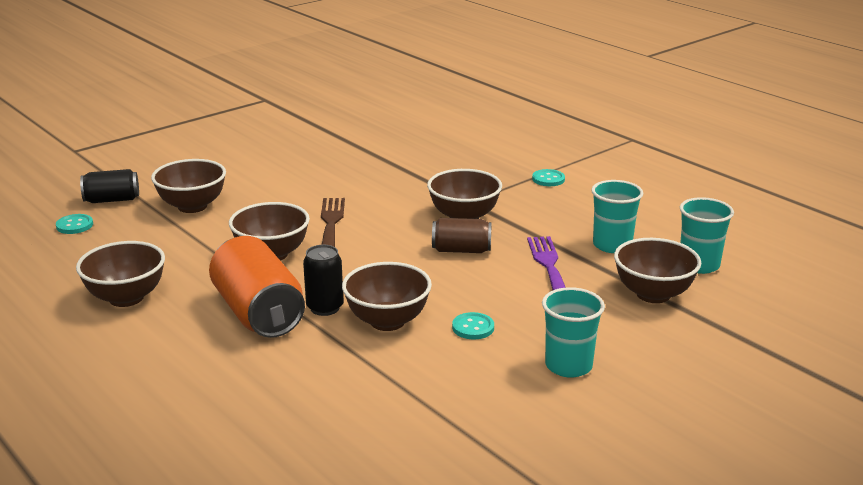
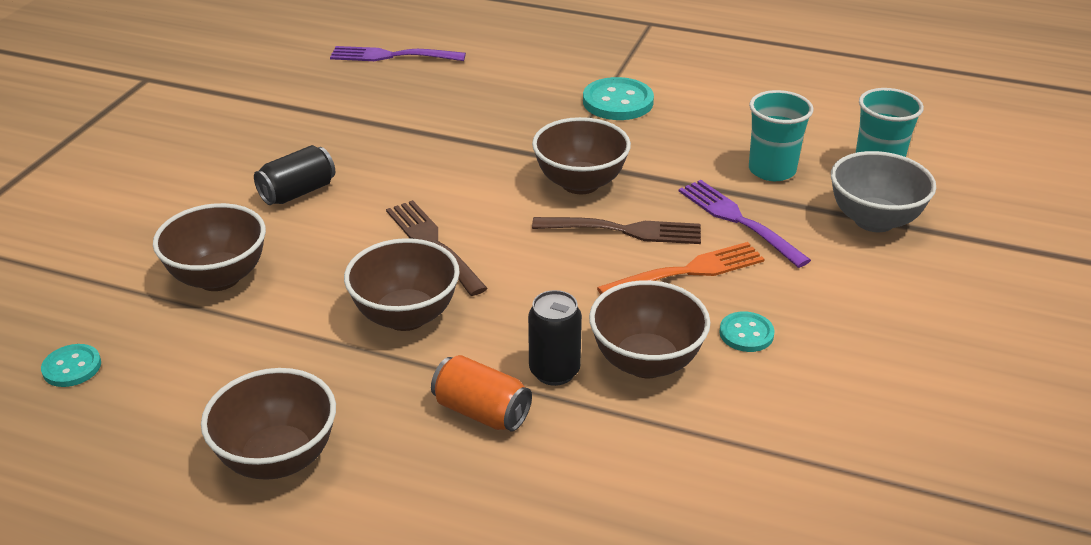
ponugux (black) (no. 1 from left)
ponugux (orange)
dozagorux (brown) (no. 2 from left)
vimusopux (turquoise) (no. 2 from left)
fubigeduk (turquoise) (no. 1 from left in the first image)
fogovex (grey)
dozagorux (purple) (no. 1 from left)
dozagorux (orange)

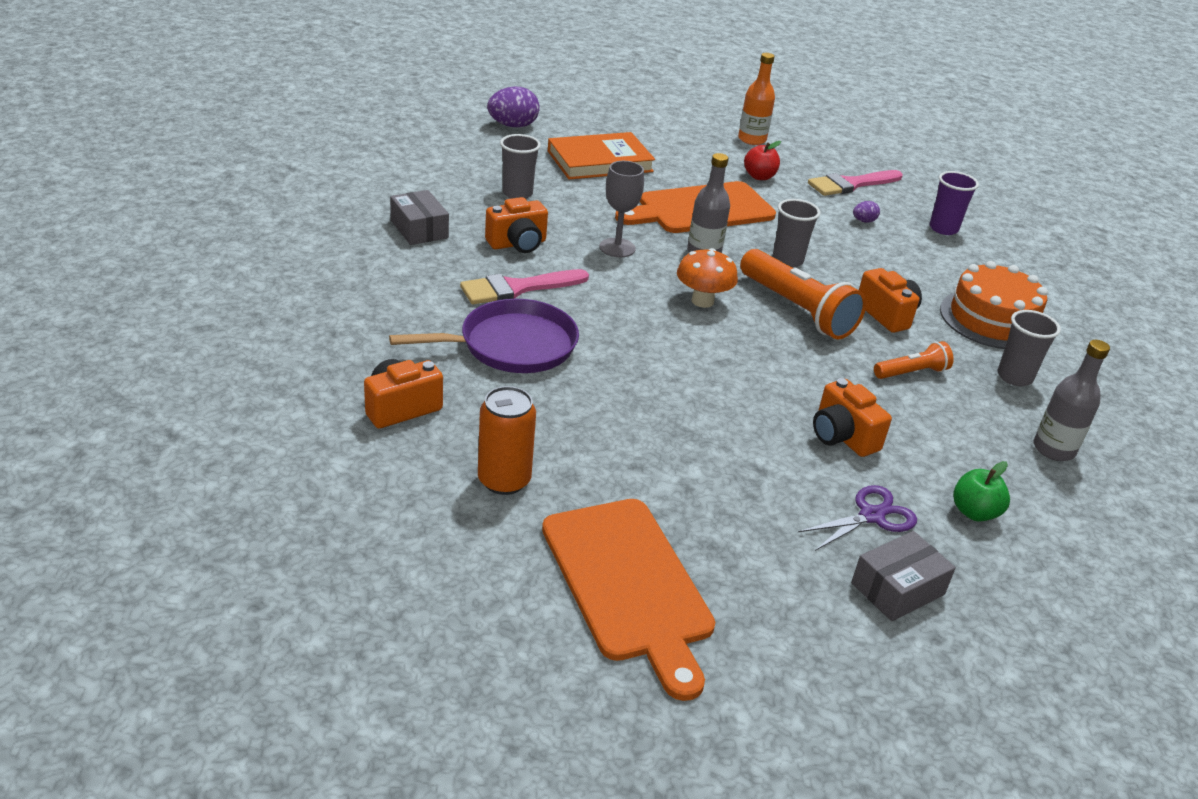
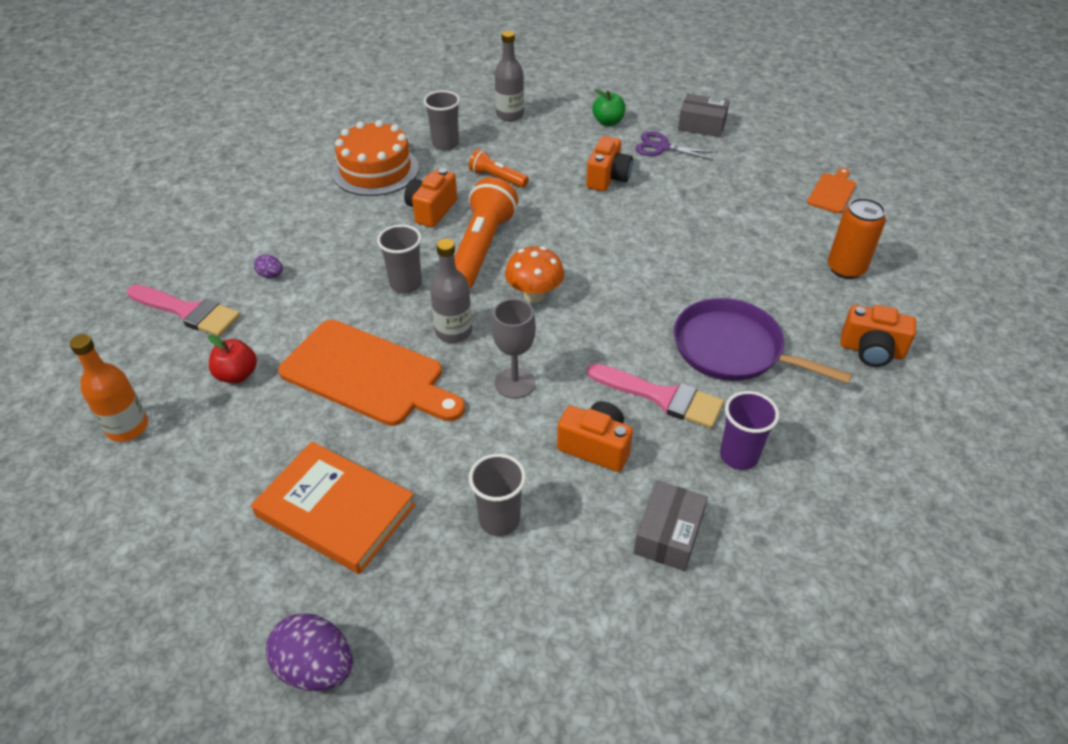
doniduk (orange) (no. 2 from left)
fubigeduk (purple)

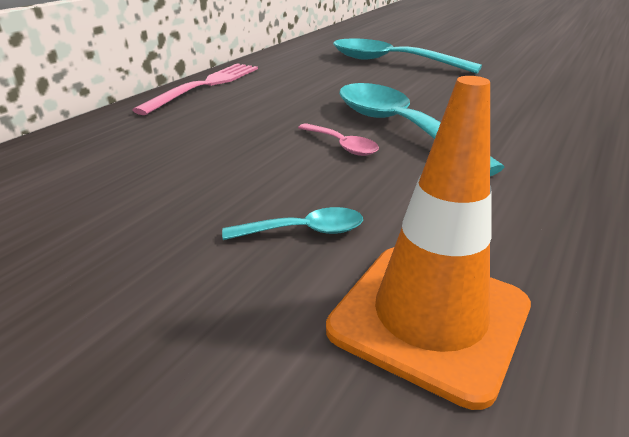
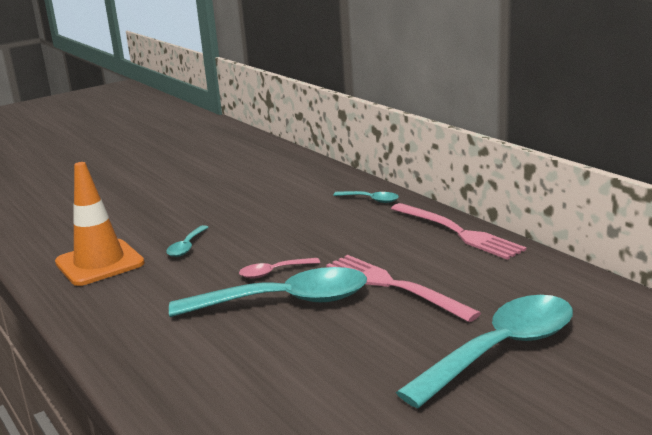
dozagorux (pink) (no. 1 from left)
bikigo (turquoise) (no. 3 from left)

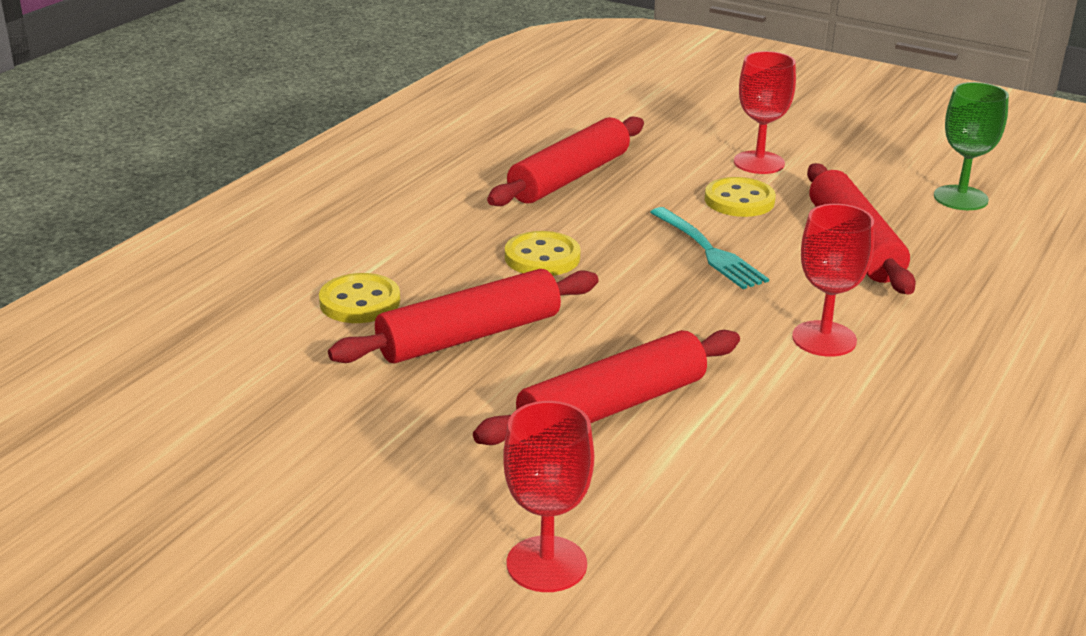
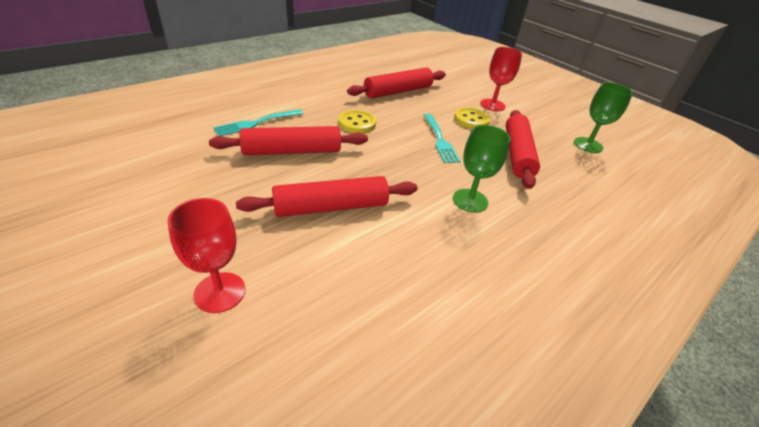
dozagorux (turquoise) (no. 1 from left)
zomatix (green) (no. 1 from left)

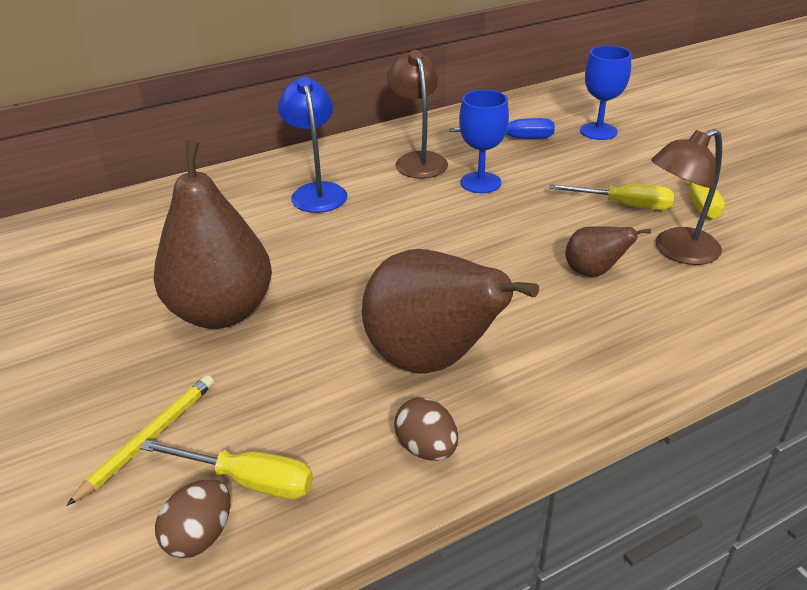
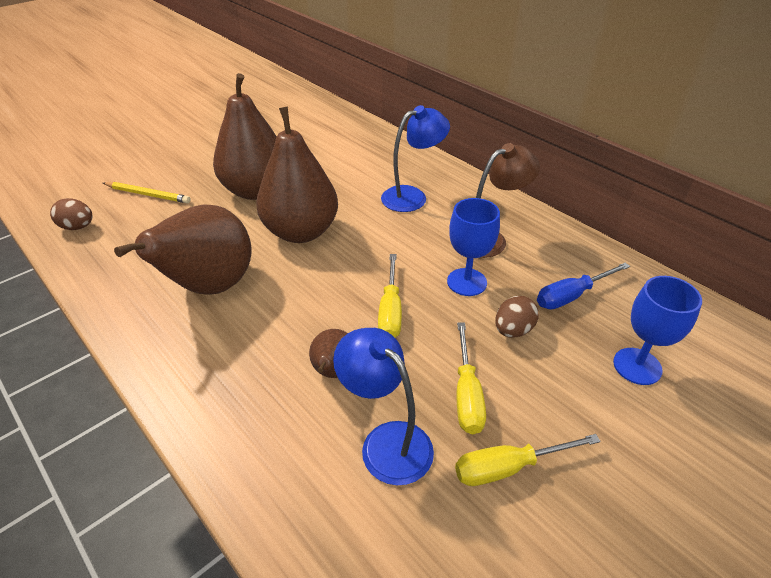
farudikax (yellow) (no. 1 from left)
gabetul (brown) (no. 2 from left)
farudikax (blue)
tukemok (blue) (no. 1 from left)
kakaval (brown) (no. 3 from left)

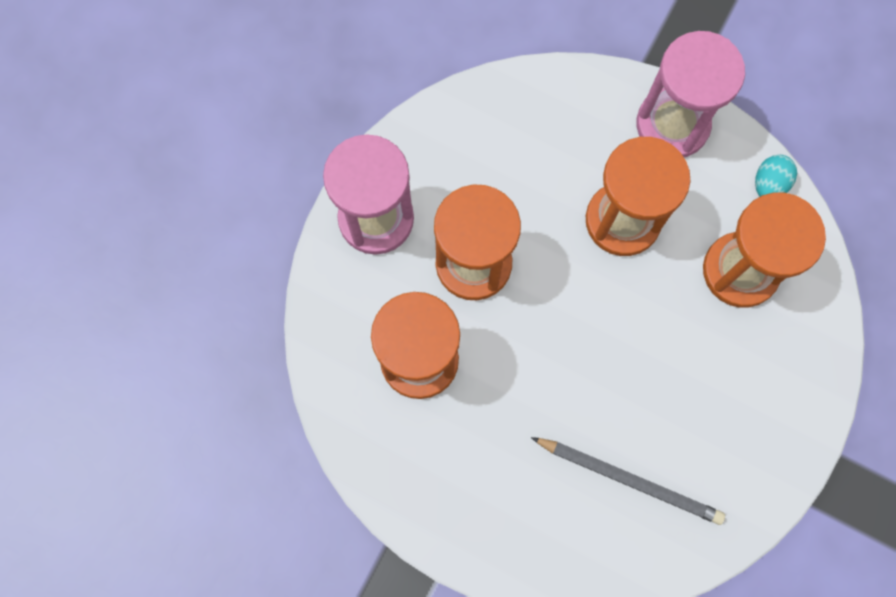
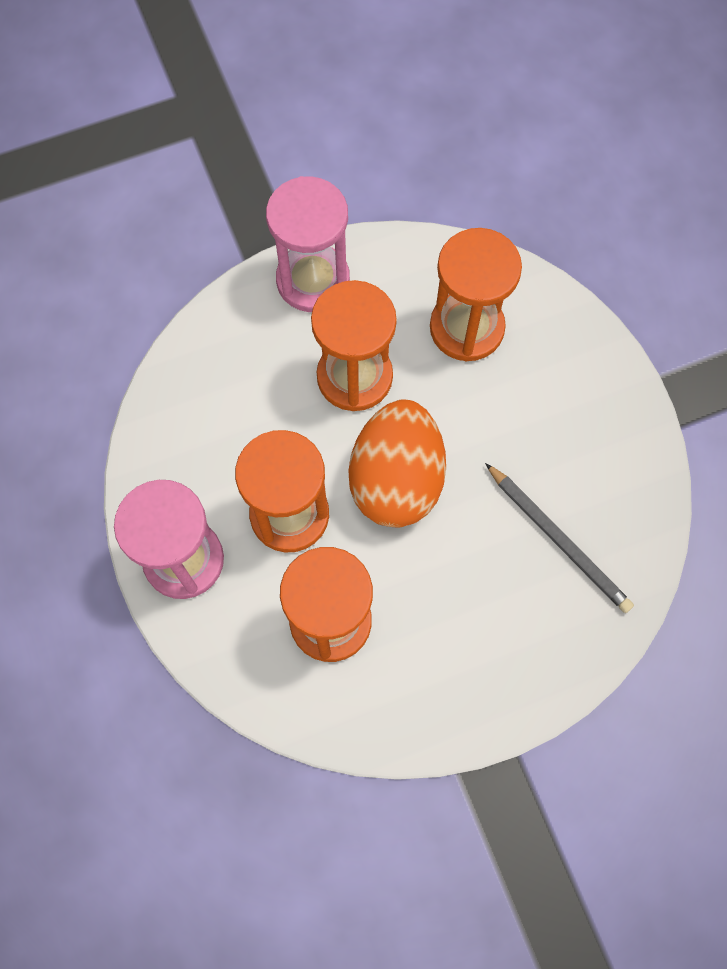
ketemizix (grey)
gabetul (turquoise)
gabetul (orange)

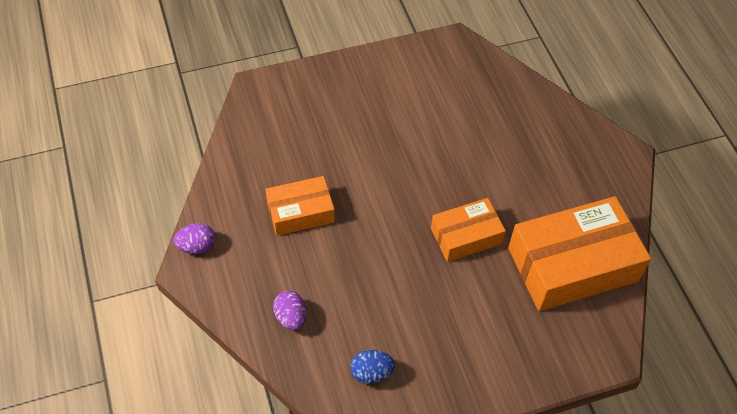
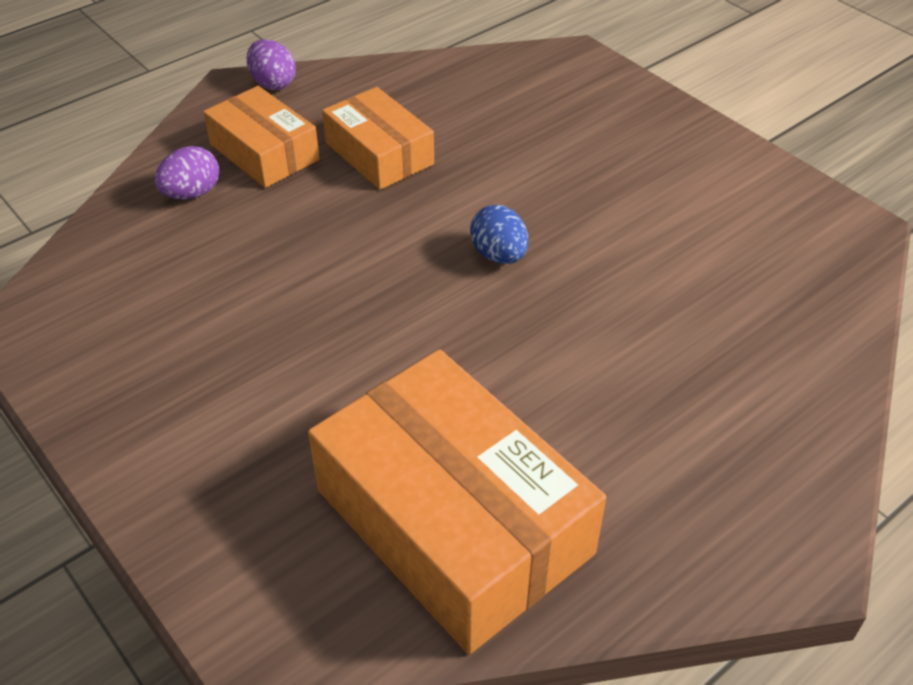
gabetul (blue)
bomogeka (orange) (no. 1 from left)

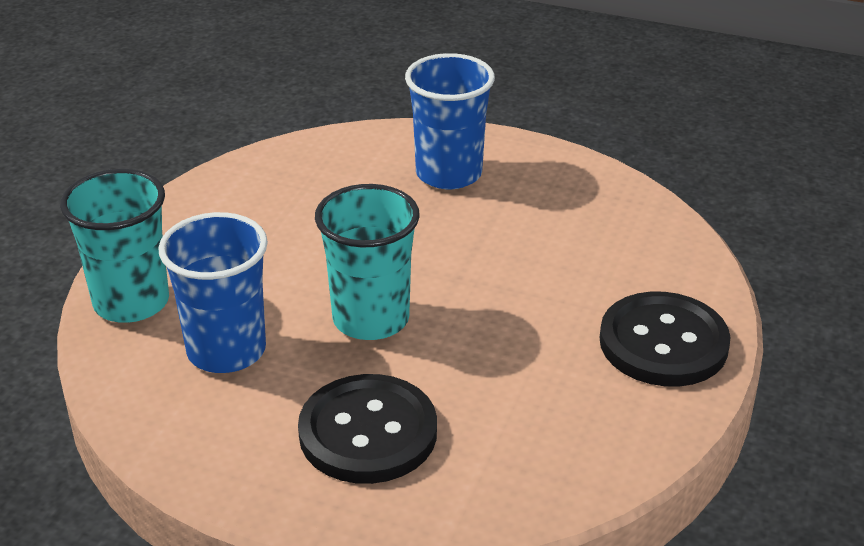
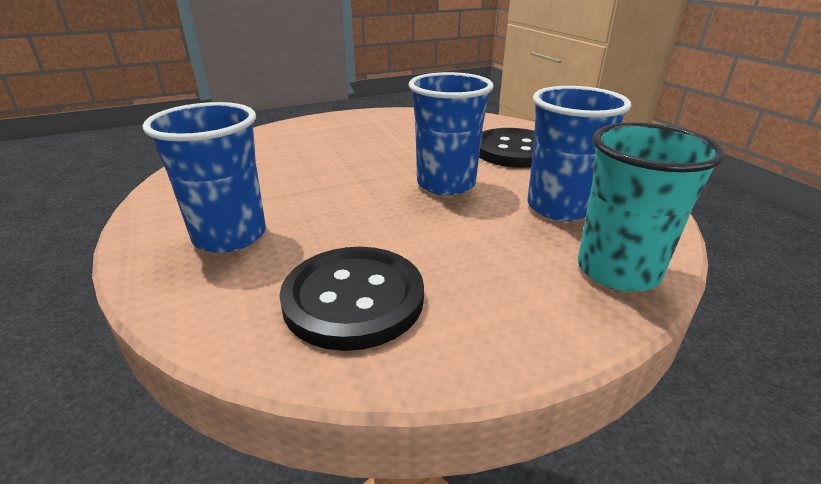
fubigeduk (blue) (no. 2 from left)
vimusopux (black) (no. 1 from left)

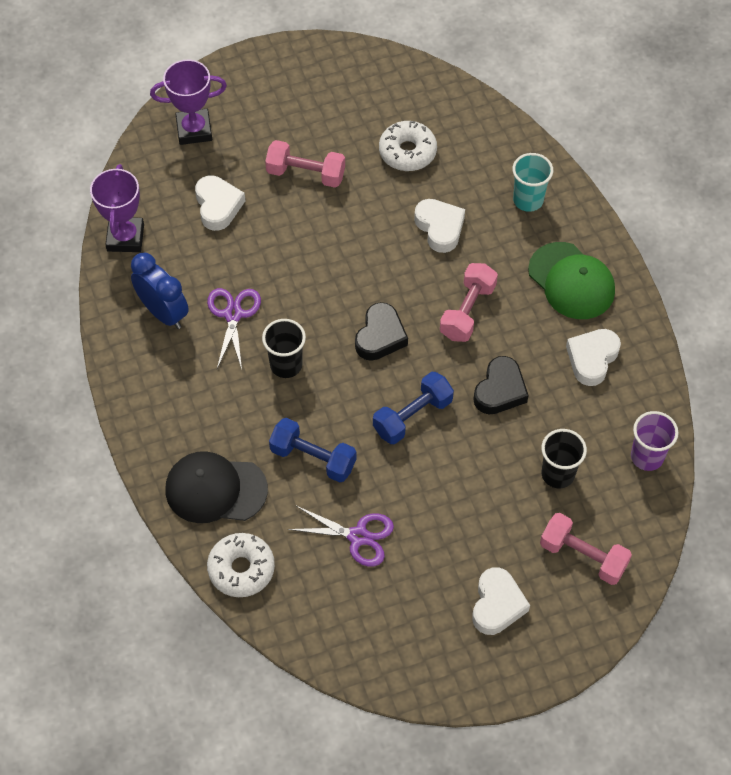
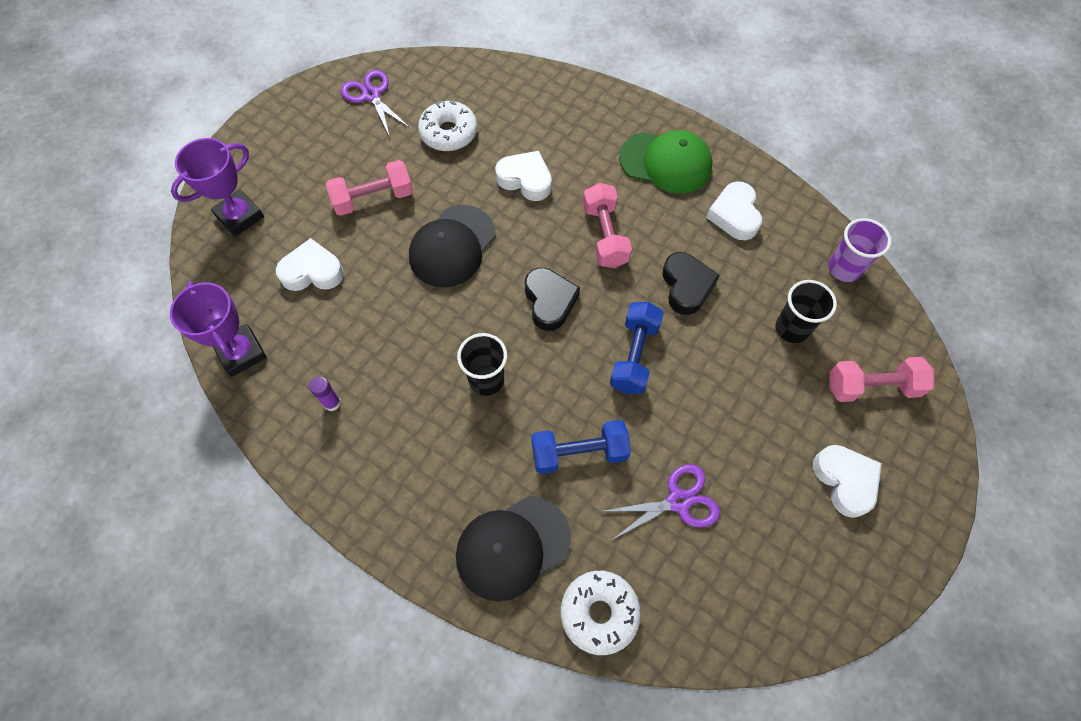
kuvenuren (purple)
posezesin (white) (no. 1 from left)
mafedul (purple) (no. 1 from left)
fubigeduk (turquoise)
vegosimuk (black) (no. 1 from left)

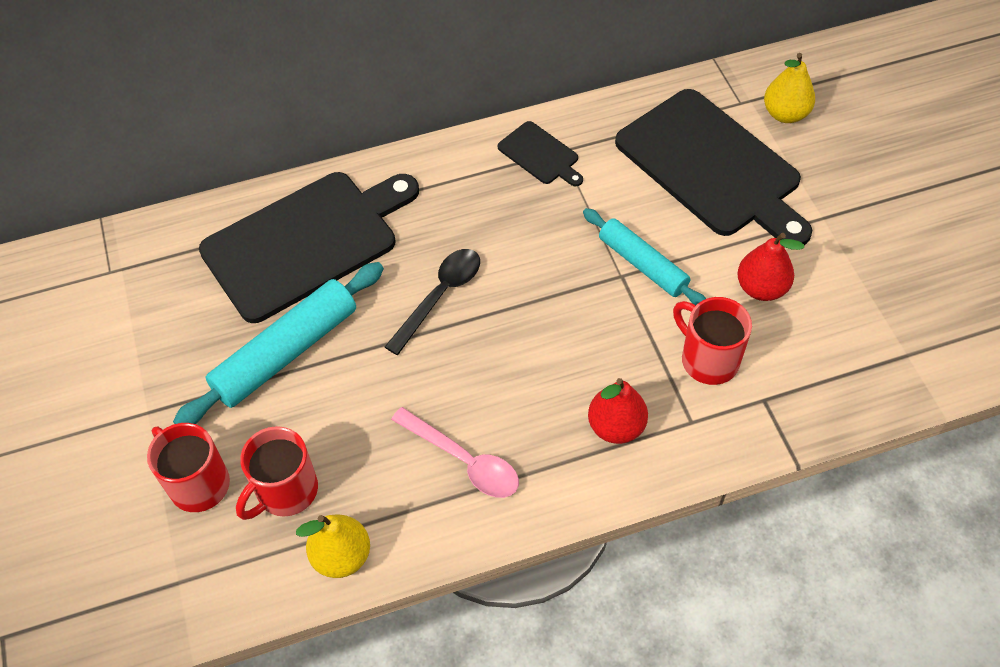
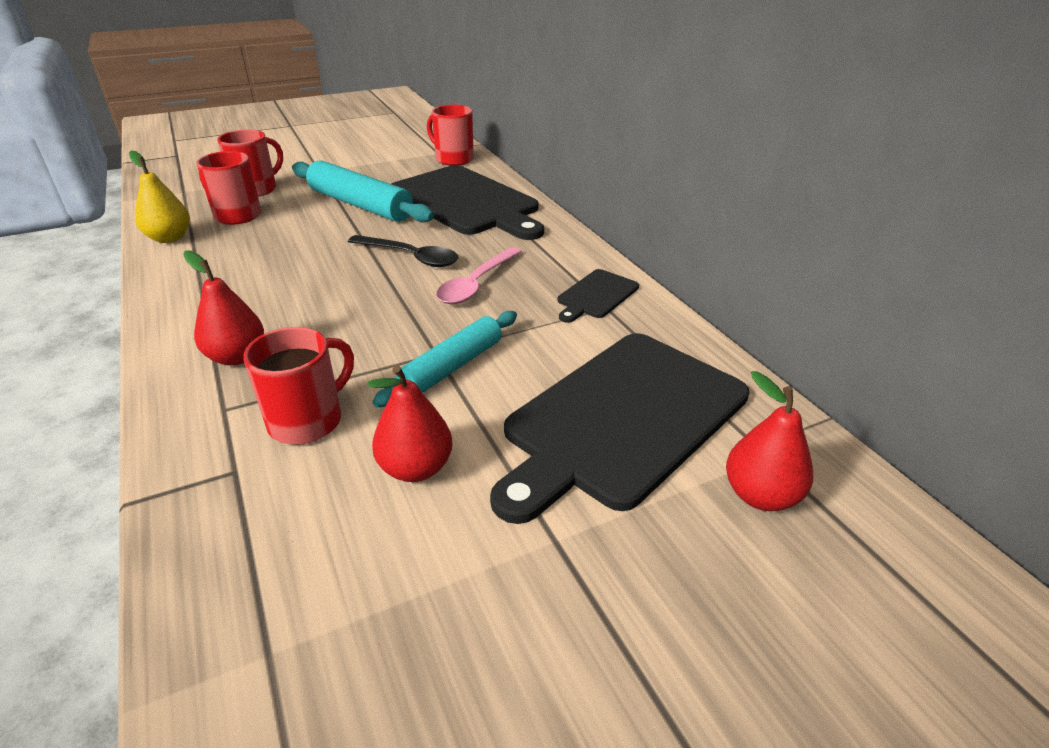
bikigo (pink)
kakaval (red) (no. 3 from left)
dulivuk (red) (no. 4 from left)

